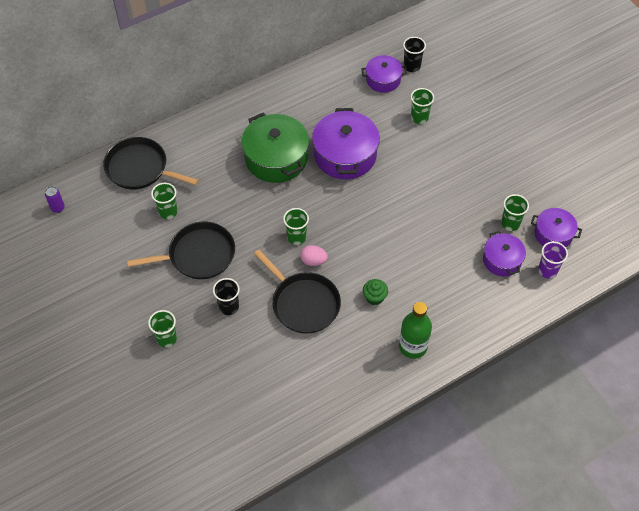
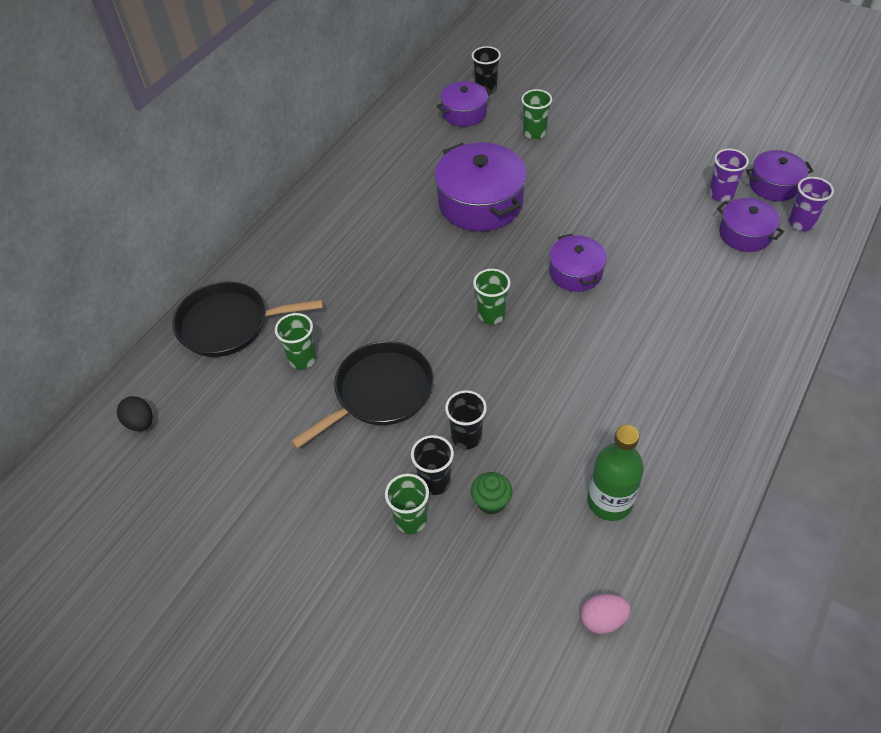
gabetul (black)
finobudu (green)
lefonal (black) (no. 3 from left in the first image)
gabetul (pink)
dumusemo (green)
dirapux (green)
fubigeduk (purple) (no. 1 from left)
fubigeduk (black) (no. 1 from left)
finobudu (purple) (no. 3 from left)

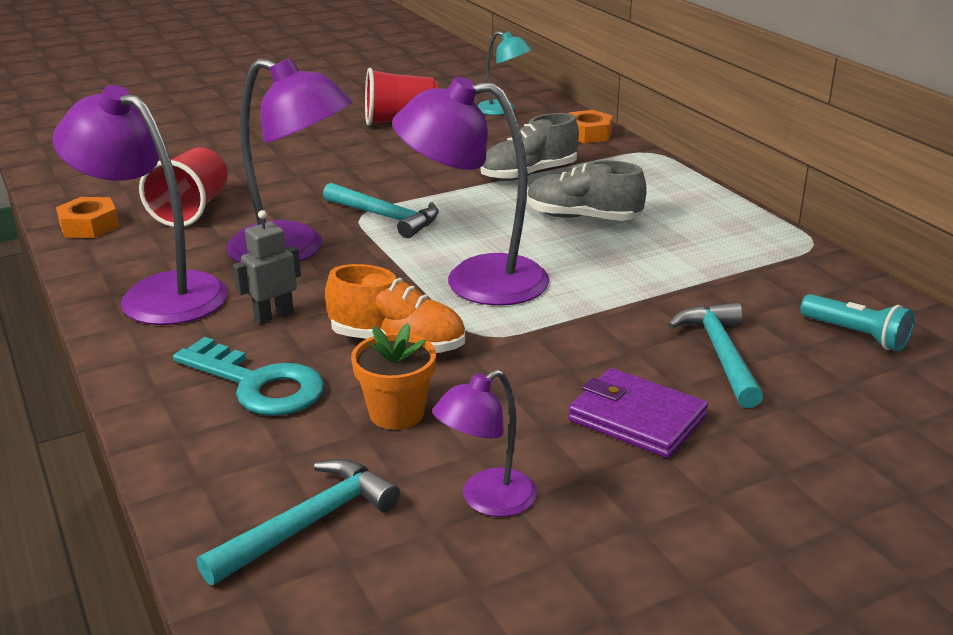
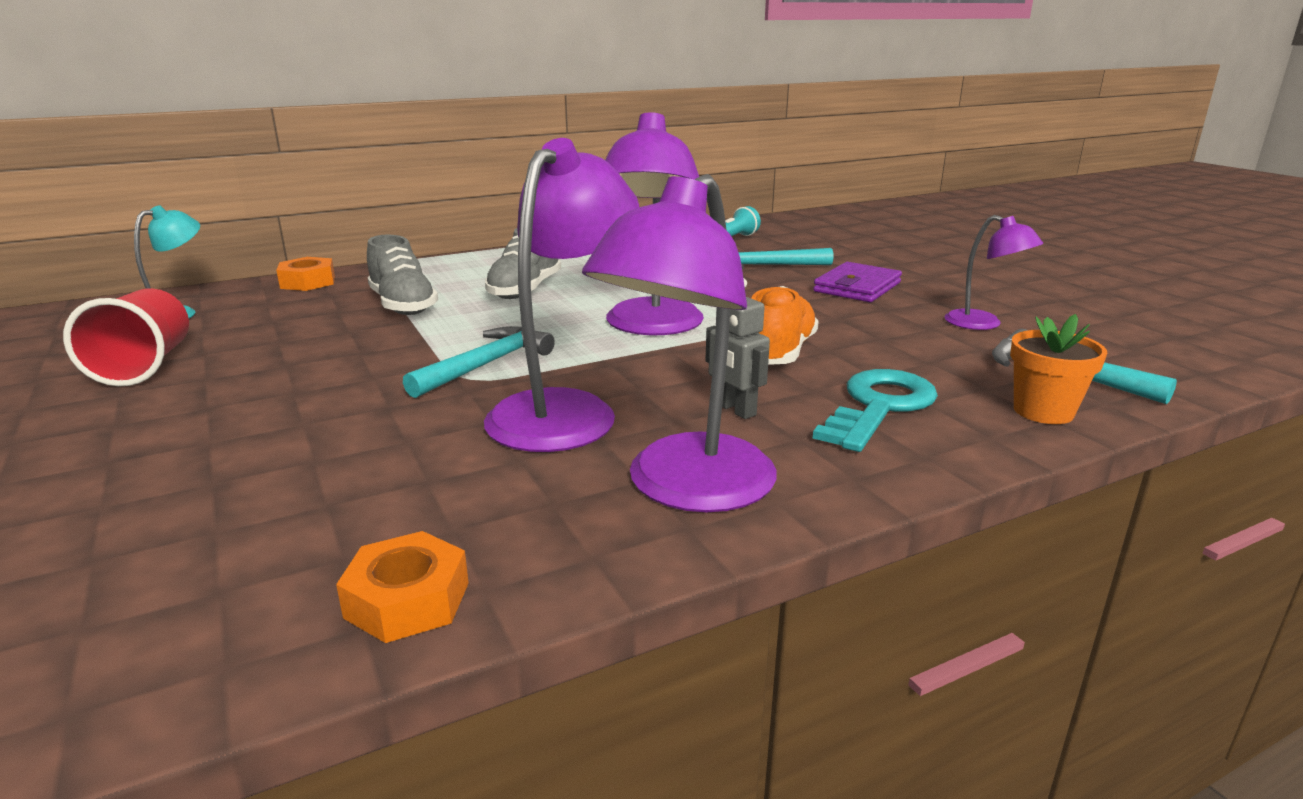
fubigeduk (red) (no. 1 from left in the first image)
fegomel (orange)

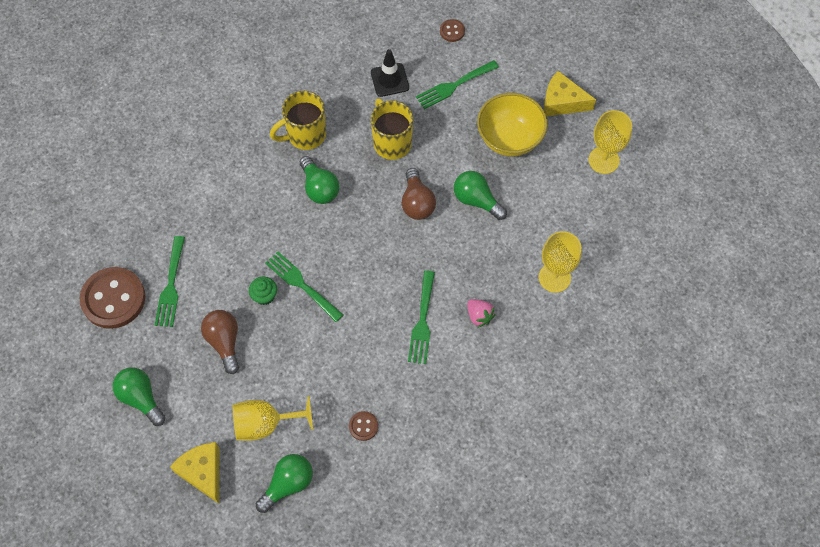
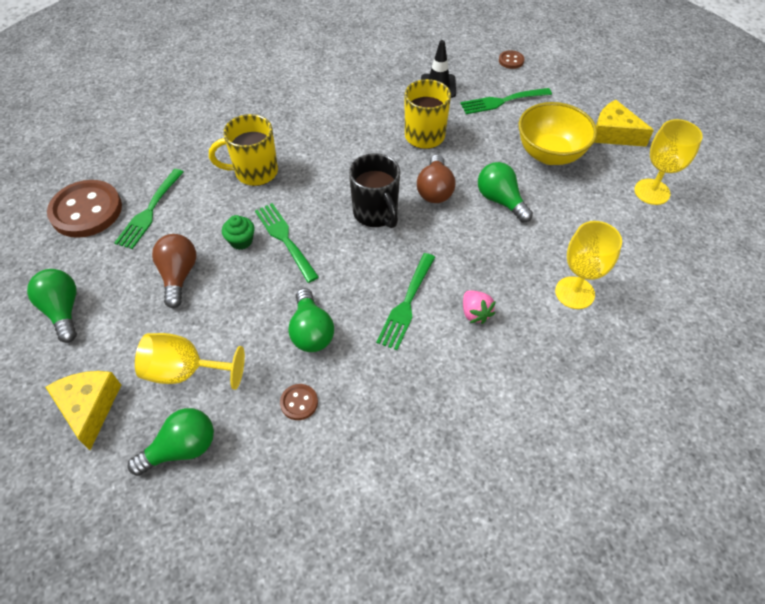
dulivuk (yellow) (no. 1 from left)
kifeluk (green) (no. 3 from left)
dulivuk (black)

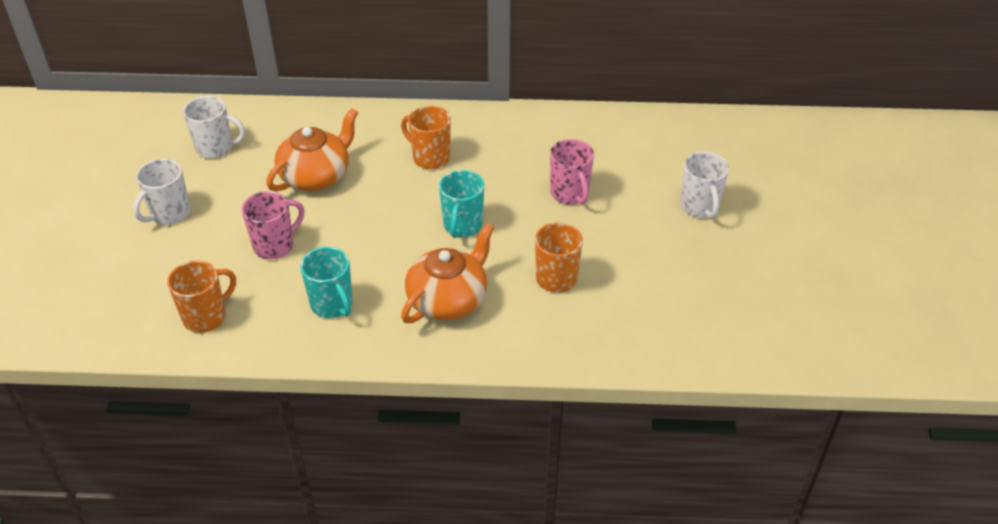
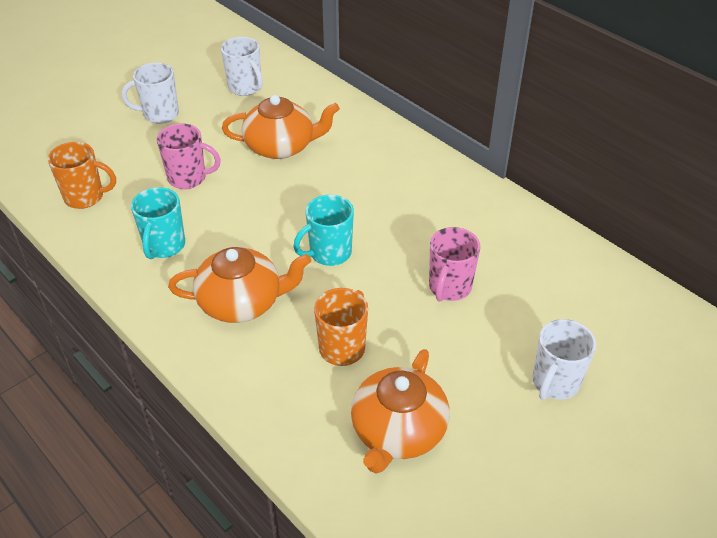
dulivuk (orange) (no. 2 from left in the first image)
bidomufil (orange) (no. 3 from left)

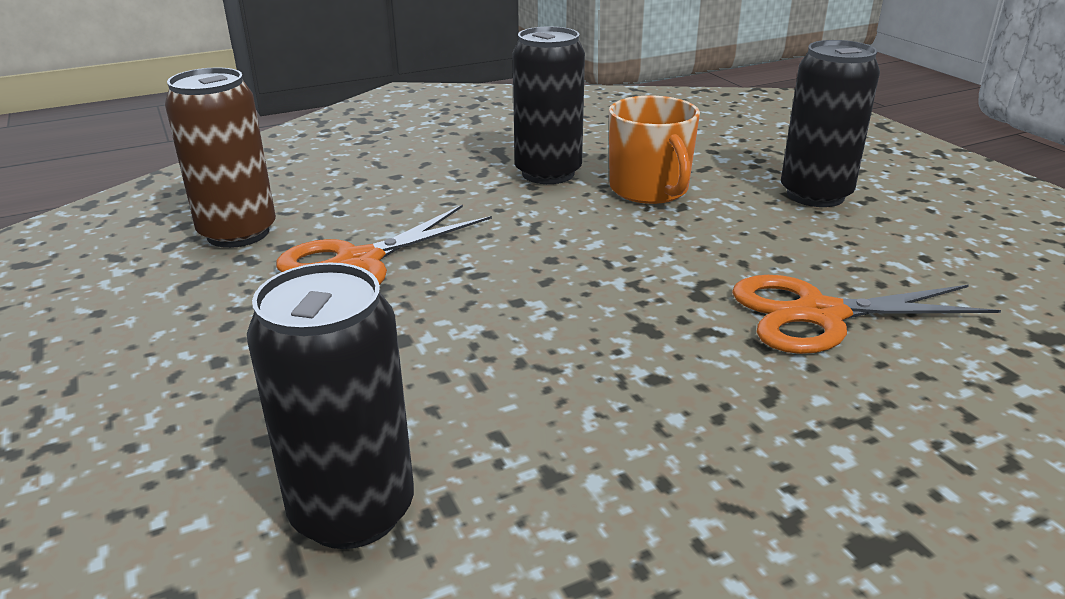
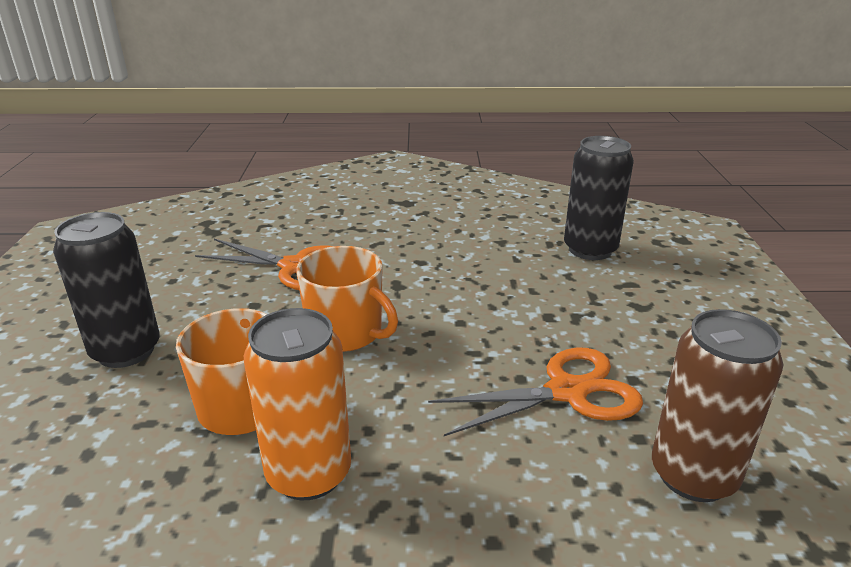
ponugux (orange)
dulivuk (orange) (no. 2 from left)

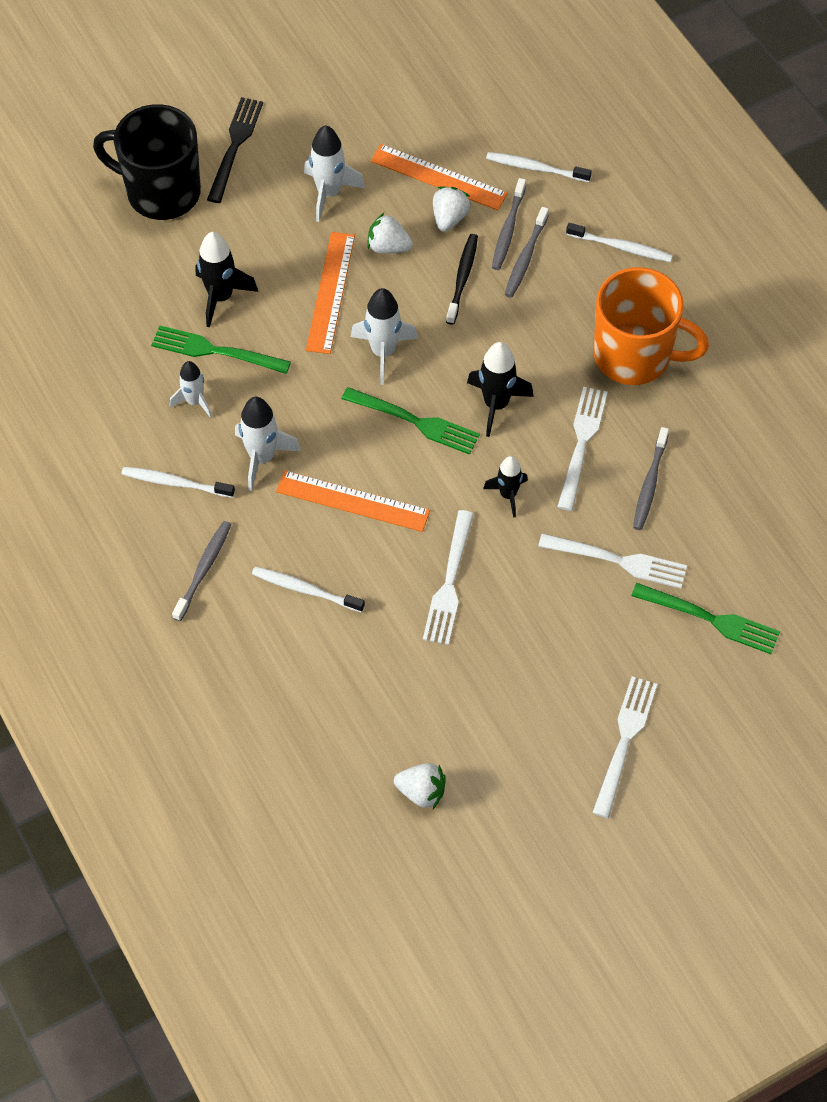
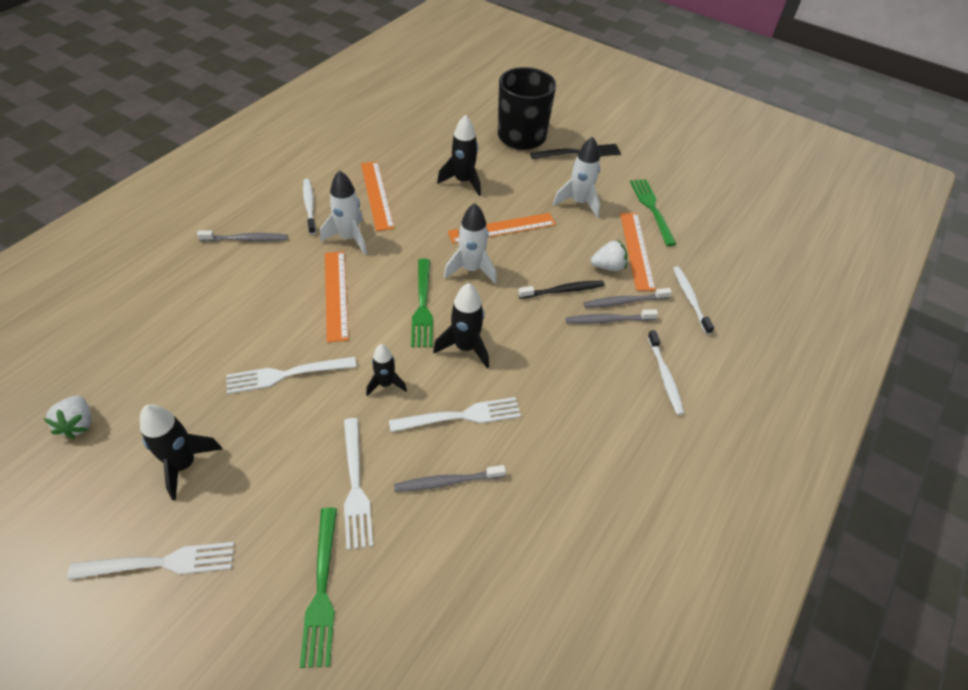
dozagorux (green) (no. 3 from left)
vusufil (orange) (no. 2 from left)
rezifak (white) (no. 2 from left in the first image)
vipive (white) (no. 1 from left in the first image)
dulivuk (orange)
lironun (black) (no. 1 from left)

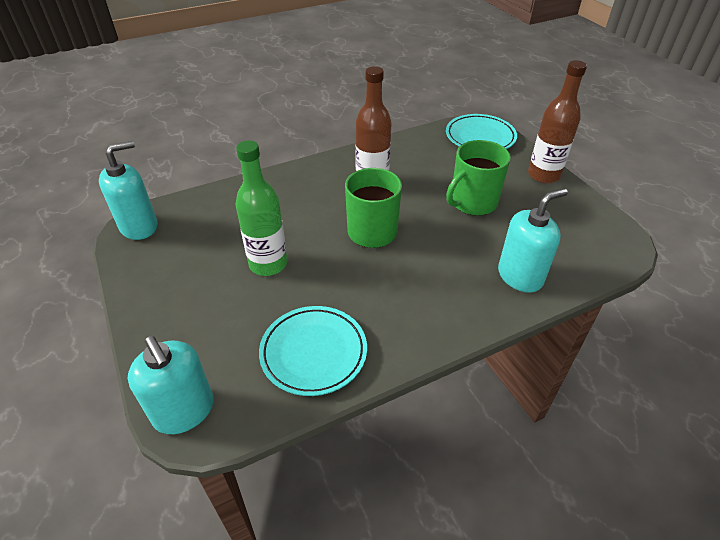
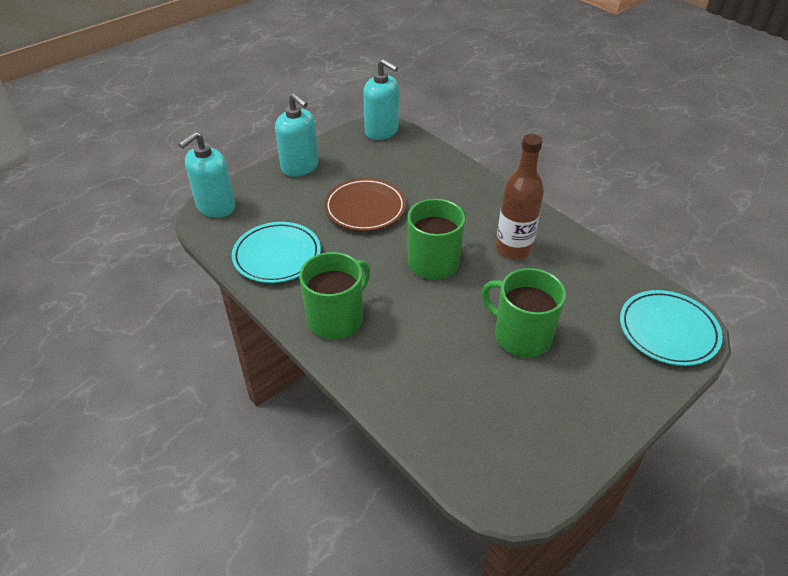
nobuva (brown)
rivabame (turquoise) (no. 2 from left)
dirapux (brown) (no. 2 from left in the first image)
dulivuk (green) (no. 1 from left)

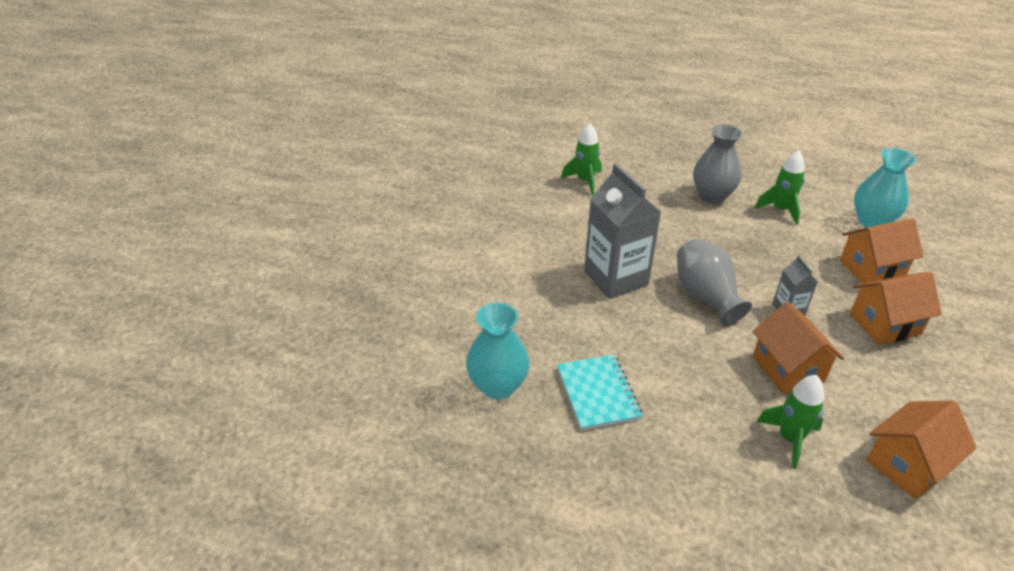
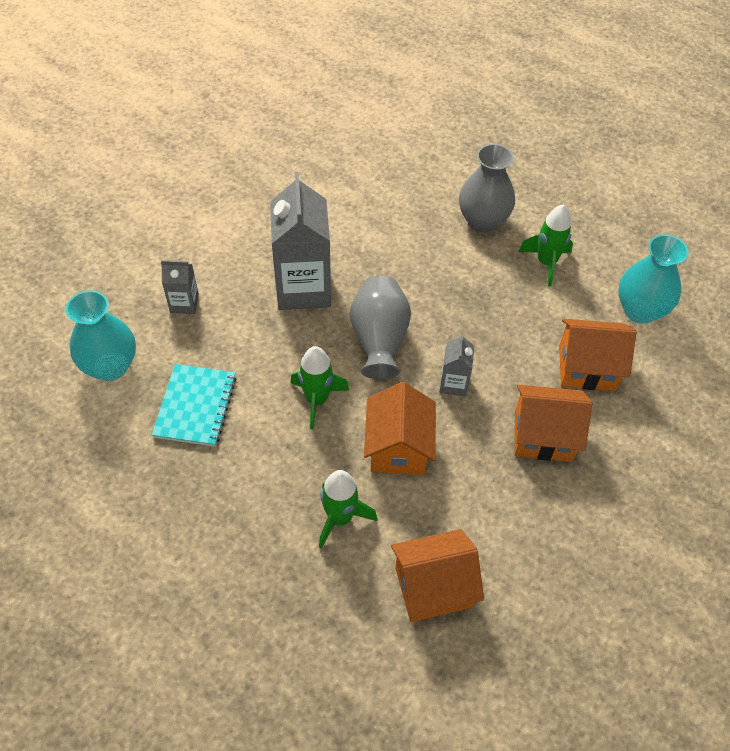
lironun (green) (no. 1 from left)
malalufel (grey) (no. 1 from left)

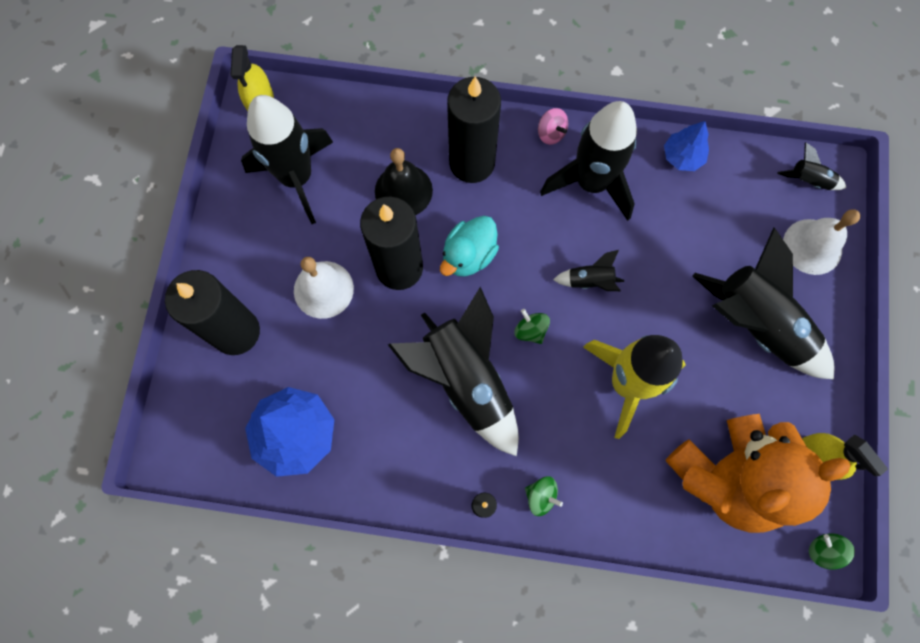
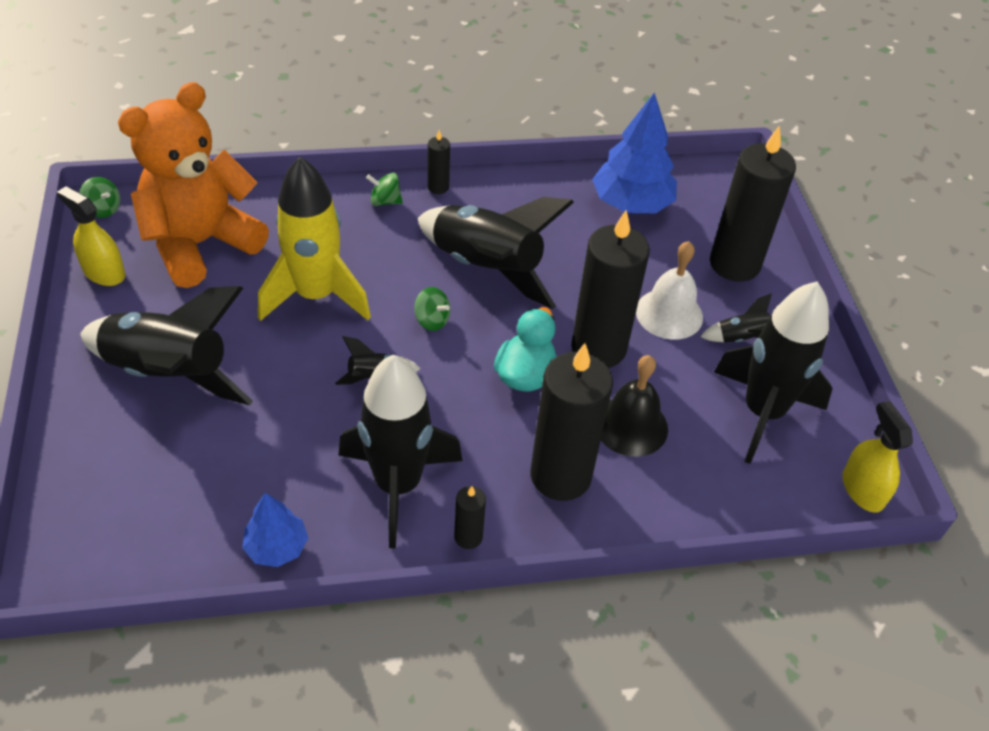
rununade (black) (no. 2 from left)
lironun (black) (no. 5 from left)
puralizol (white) (no. 2 from left in the first image)

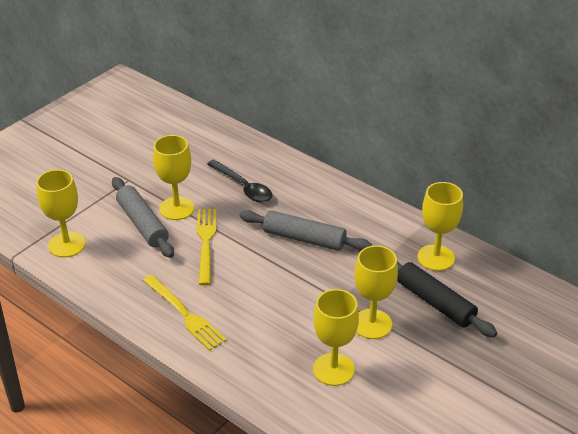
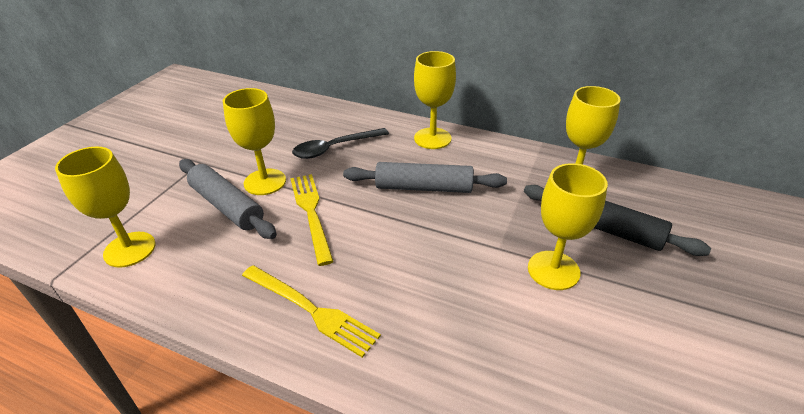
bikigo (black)
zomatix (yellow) (no. 3 from left)

